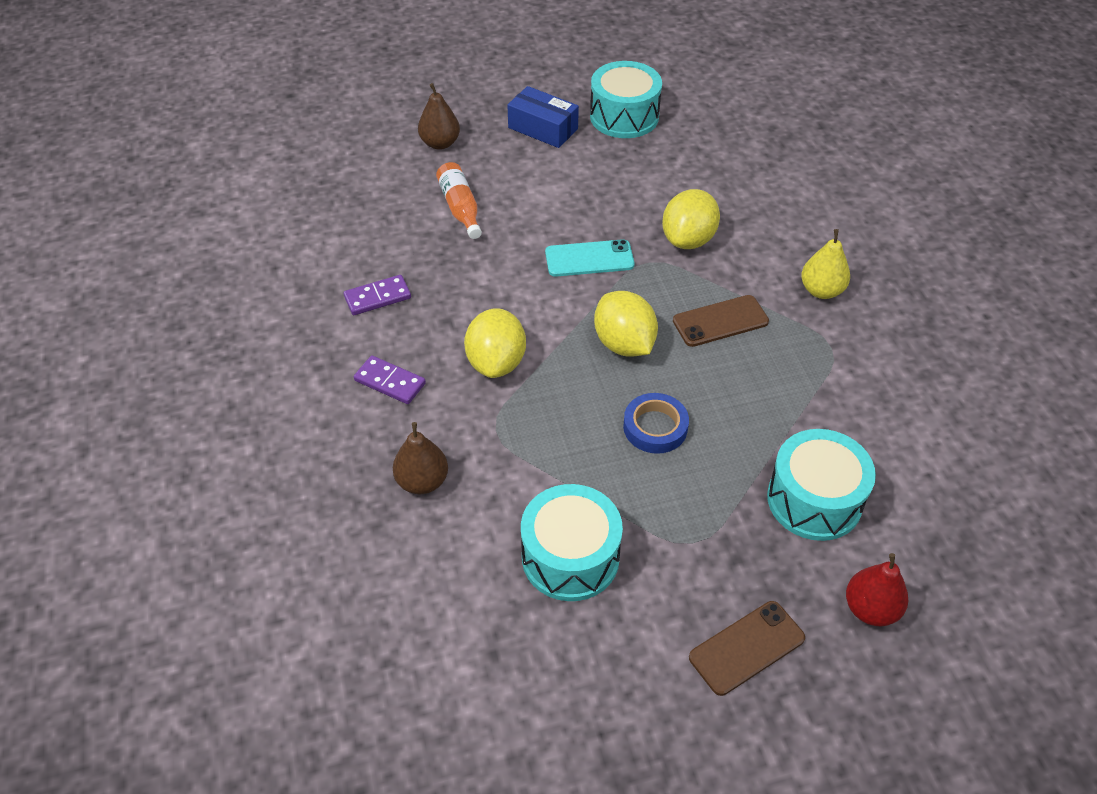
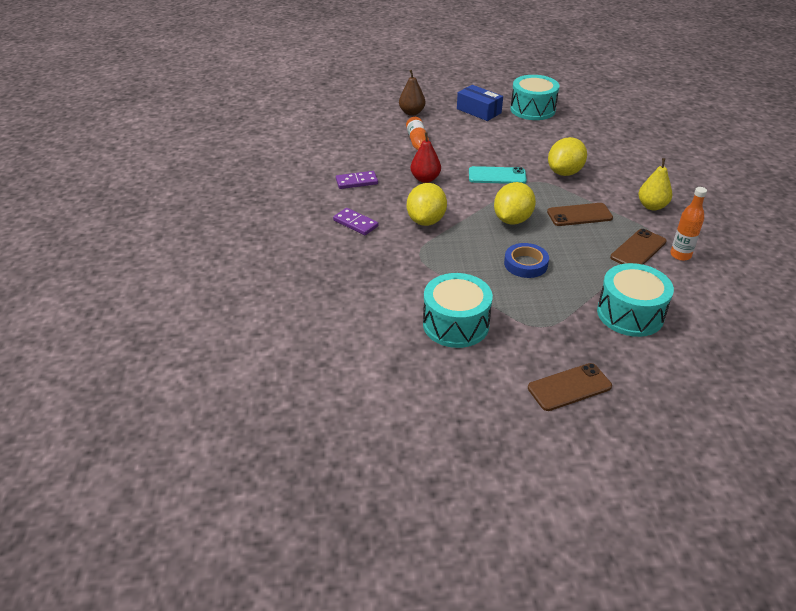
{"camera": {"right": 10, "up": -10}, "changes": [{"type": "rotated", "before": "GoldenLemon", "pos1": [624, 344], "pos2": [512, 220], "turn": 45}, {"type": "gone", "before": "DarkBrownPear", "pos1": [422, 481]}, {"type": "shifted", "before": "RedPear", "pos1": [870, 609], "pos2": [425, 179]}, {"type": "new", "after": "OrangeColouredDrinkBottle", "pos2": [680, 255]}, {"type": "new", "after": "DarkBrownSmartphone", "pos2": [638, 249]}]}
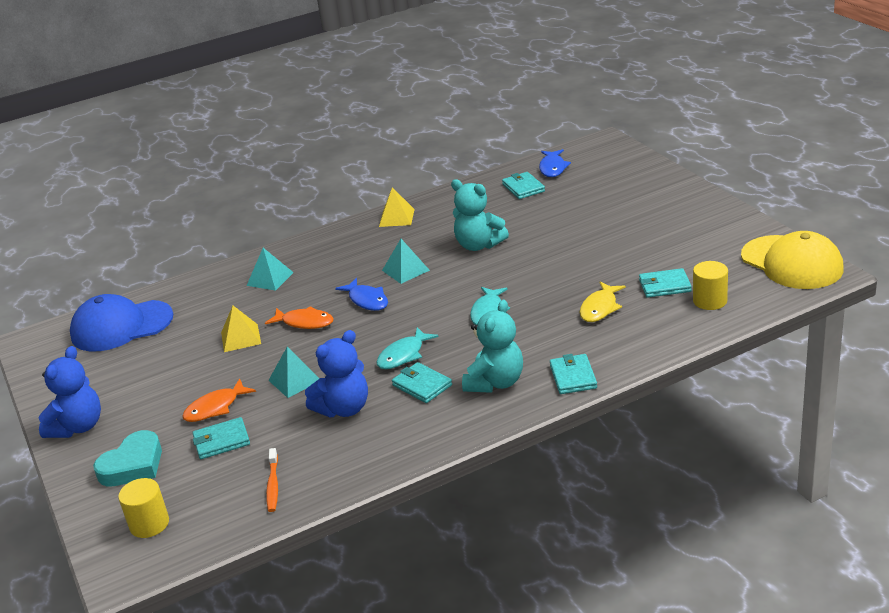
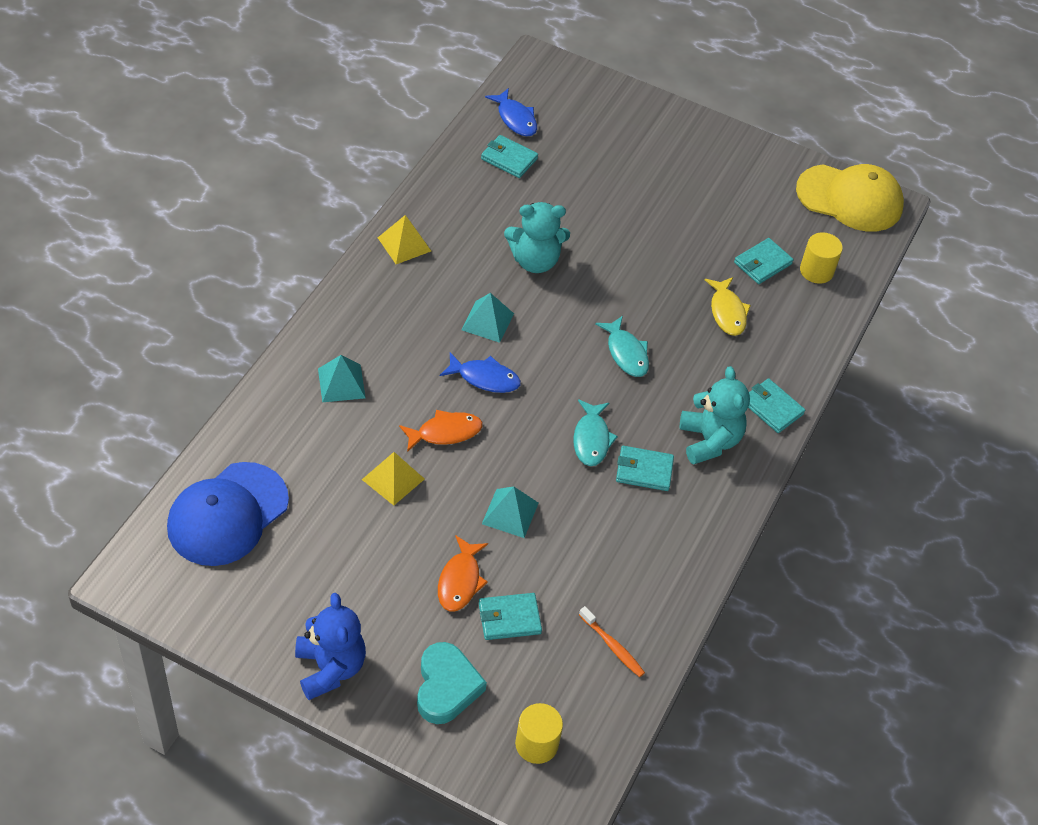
{"camera": {"right": -45, "up": 20}, "changes": [{"type": "gone", "before": "RoyalBlueTeddyBear", "pos1": [344, 408]}, {"type": "rotated", "before": "TurquoiseBillfold", "pos1": [221, 441], "pos2": [509, 618], "turn": 45}]}
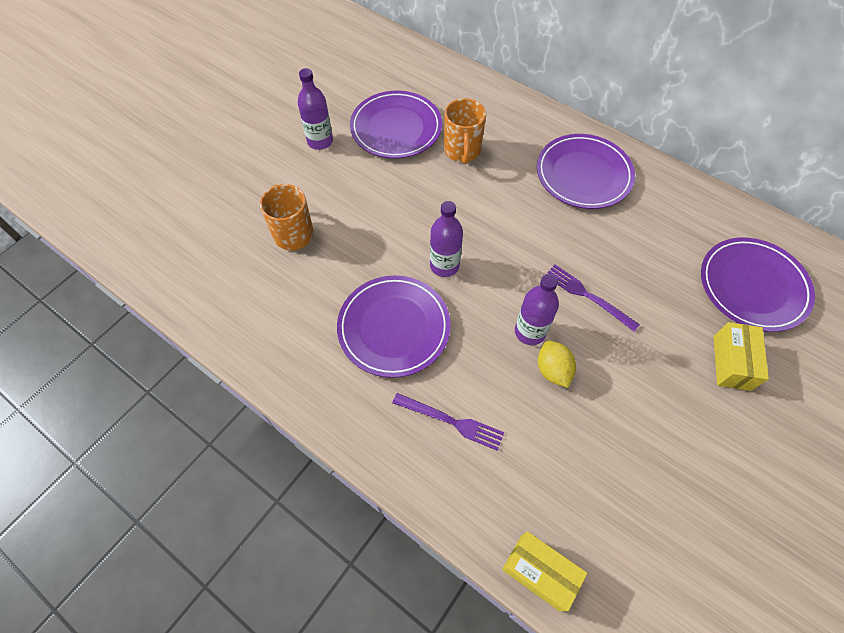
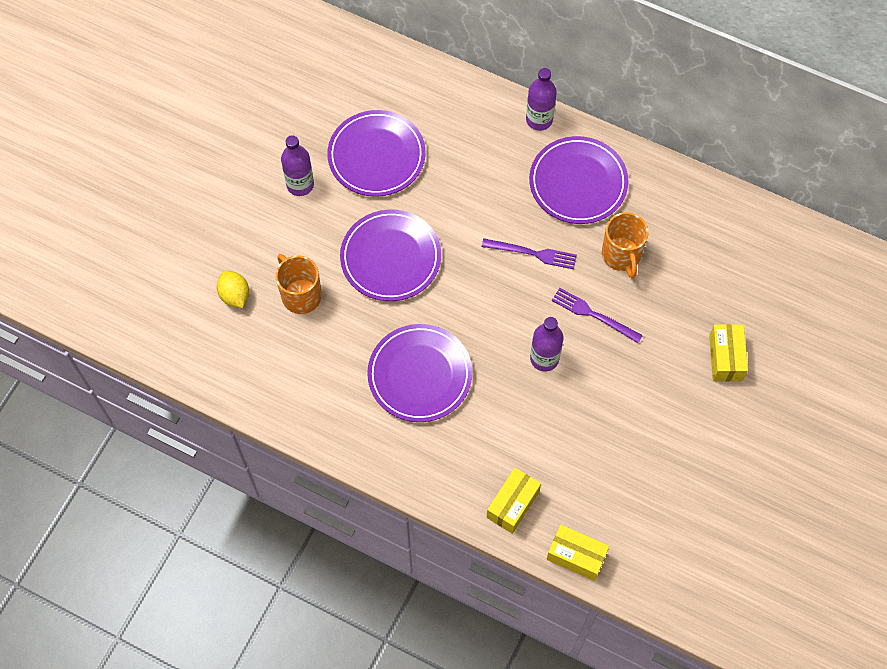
{"camera": {"right": -10, "up": 5}, "changes": [{"type": "shifted", "before": "OrangeColouredCoffeeMug", "pos1": [462, 151], "pos2": [621, 255]}, {"type": "shifted", "before": "PurpleDrinkBottle", "pos1": [444, 265], "pos2": [539, 120]}, {"type": "shifted", "before": "PurplePlate", "pos1": [752, 286], "pos2": [390, 258]}, {"type": "shifted", "before": "GoldenLemon", "pos1": [553, 370], "pos2": [235, 295]}, {"type": "shifted", "before": "PurpleFork", "pos1": [451, 421], "pos2": [532, 253]}, {"type": "new", "after": "GoldenParcel", "pos2": [512, 504]}]}
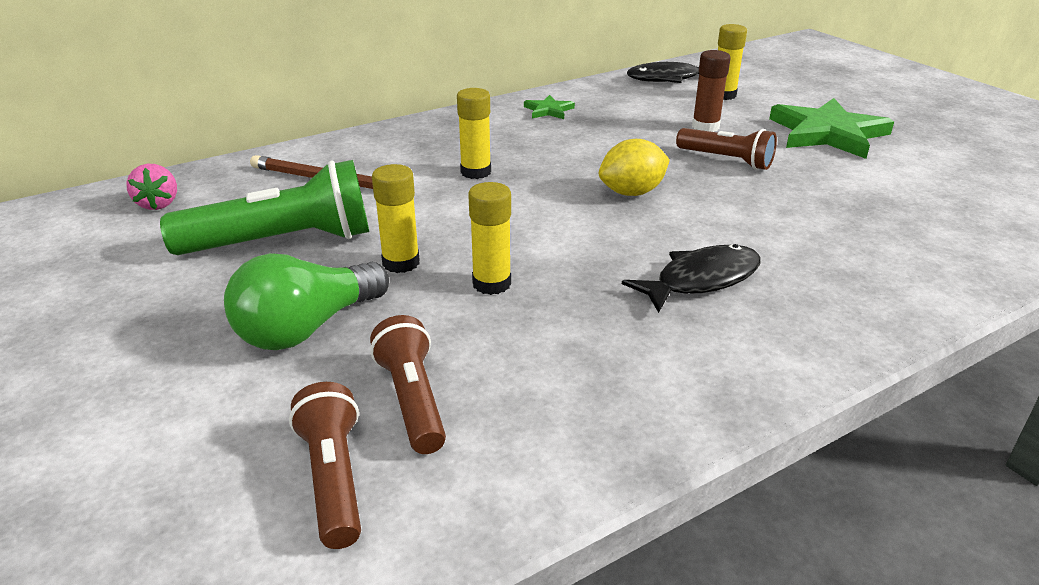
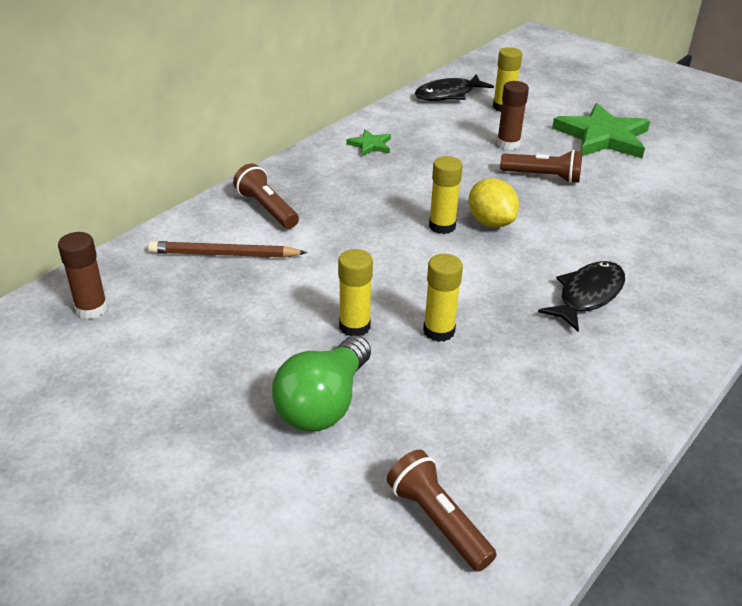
{"camera": {"right": -20, "up": 5}, "changes": [{"type": "shifted", "before": "GoldenGlueStick", "pos1": [475, 172], "pos2": [442, 226]}, {"type": "rotated", "before": "GoldenLemon", "pos1": [632, 192], "pos2": [490, 222], "turn": -75}, {"type": "gone", "before": "EmeraldTorch", "pos1": [283, 242]}, {"type": "swapped", "before": "RosyBerry", "after": "DarkBrownGlueStick", "pos1": [158, 204], "pos2": [91, 309]}, {"type": "shifted", "before": "DarkBrownTorch", "pos1": [412, 400], "pos2": [267, 209]}]}
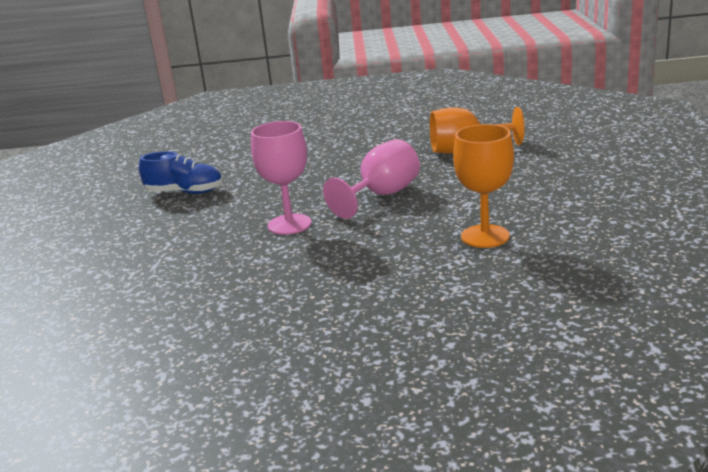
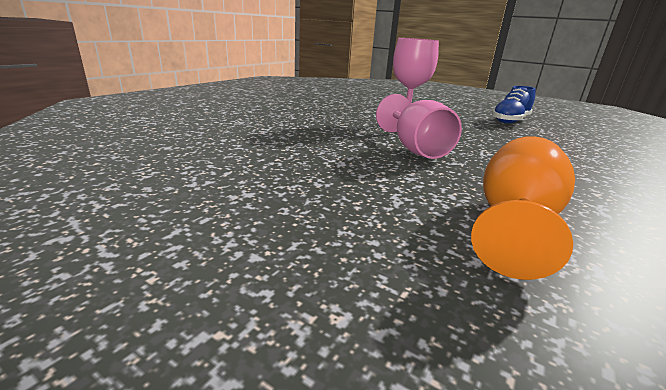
{"camera": {"right": 120, "up": 0}, "changes": [{"type": "gone", "before": "OrangeColouredWineGlass", "pos1": [485, 236]}]}
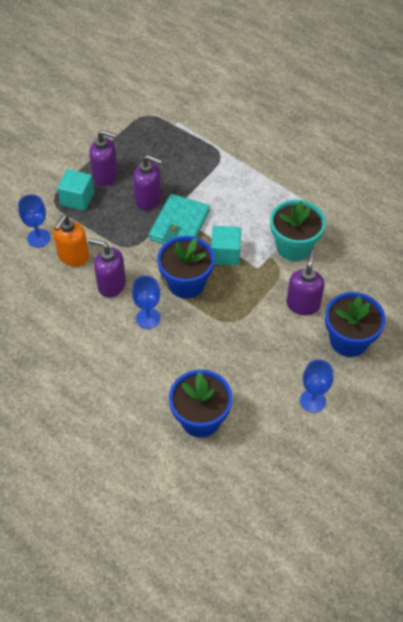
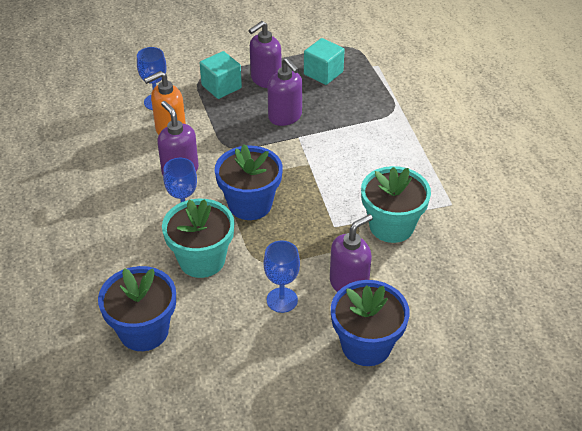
{"camera": {"right": 35, "up": -10}, "changes": [{"type": "rotated", "before": "PurplePumpBottle", "pos1": [106, 176], "pos2": [265, 80], "turn": 90}, {"type": "gone", "before": "TurquoiseBillfold", "pos1": [179, 225]}, {"type": "shifted", "before": "TurquoiseCube", "pos1": [225, 254], "pos2": [323, 73]}, {"type": "shifted", "before": "RoyalBlueWineGlass", "pos1": [312, 401], "pos2": [282, 300]}, {"type": "new", "after": "TurquoiseFlowerPot", "pos2": [202, 260]}]}
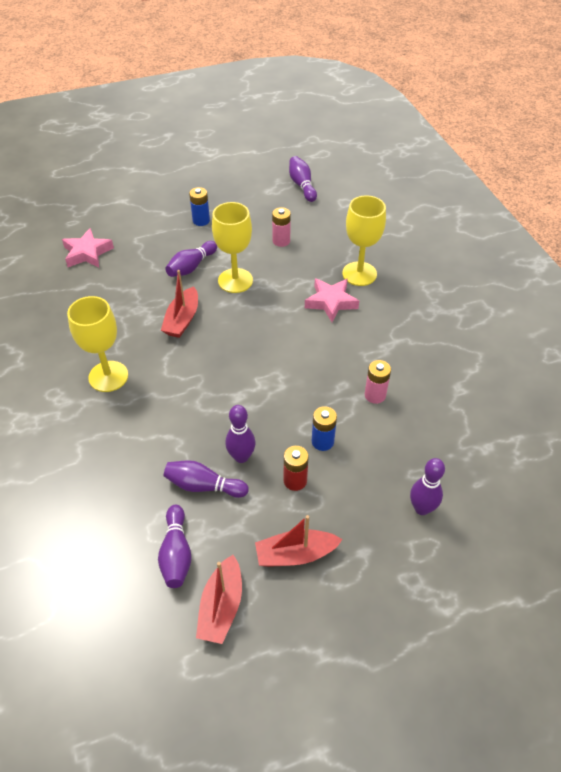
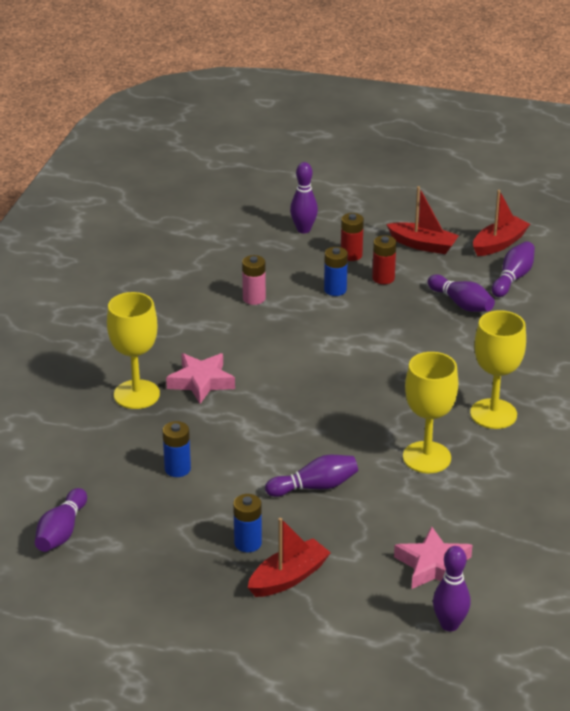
{"camera": {"right": -145, "up": -15}, "changes": [{"type": "shifted", "before": "GoldenWineGlass", "pos1": [235, 280], "pos2": [426, 457]}, {"type": "repainted", "before": "RosyPowerCell", "after": "RoyalBluePowerCell", "pos1": [281, 241], "pos2": [177, 469]}, {"type": "shifted", "before": "RedToyBoat", "pos1": [182, 320], "pos2": [288, 577]}, {"type": "shifted", "before": "PurpleSkittle", "pos1": [241, 457], "pos2": [449, 625]}, {"type": "new", "after": "RedPowerCell", "pos2": [351, 255]}]}
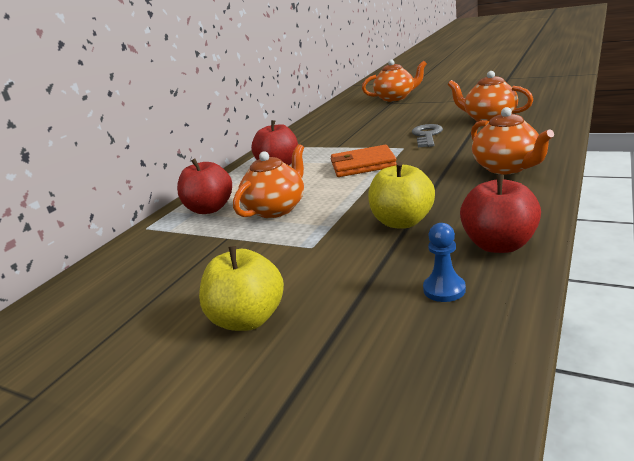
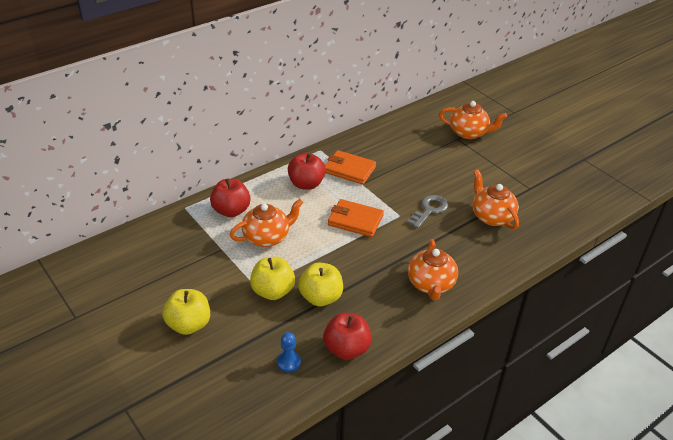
{"camera": {"right": 20, "up": 15}, "changes": [{"type": "new", "after": "OrangeColouredBillfold", "pos2": [349, 170]}, {"type": "new", "after": "GoldenToyApple", "pos2": [273, 291]}]}
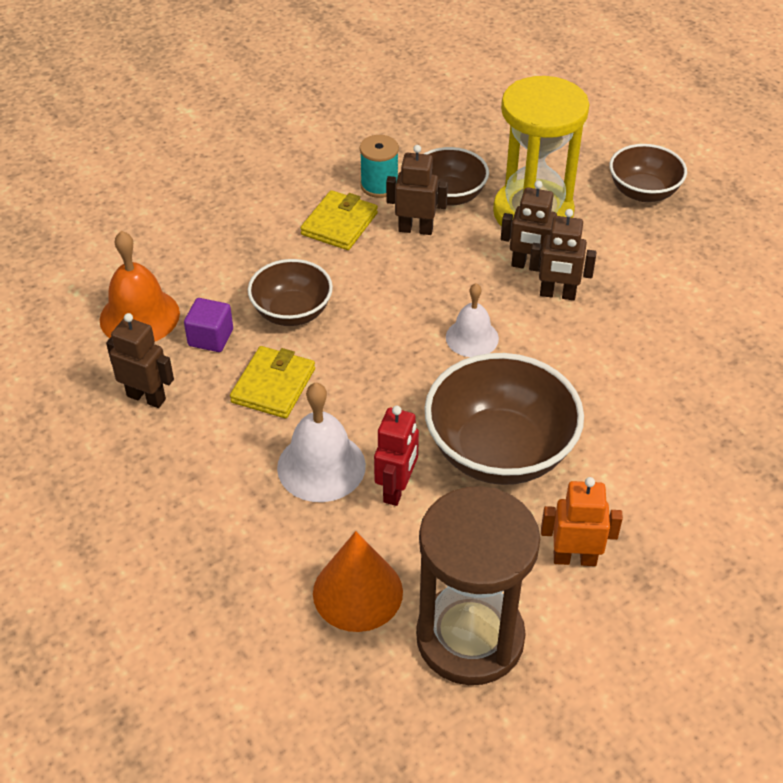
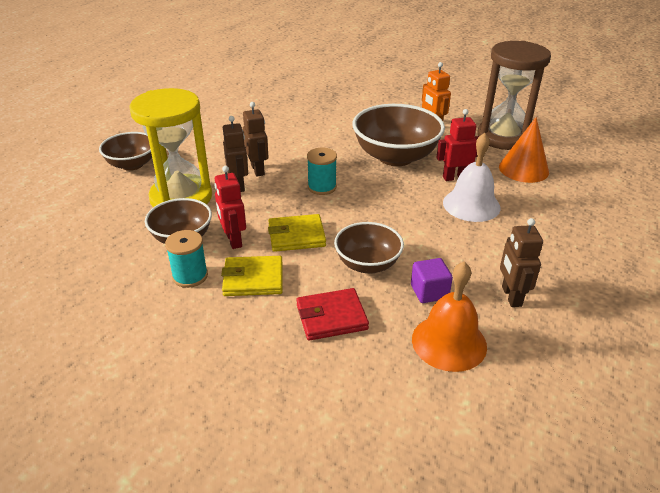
{"camera": {"right": -120, "up": -10}, "changes": [{"type": "repainted", "before": "DarkBrownToyRobot", "after": "RedToyRobot", "pos1": [415, 229], "pos2": [233, 240]}, {"type": "swapped", "before": "WhiteHandBell", "after": "TurquoiseSpool", "pos1": [472, 337], "pos2": [322, 187]}, {"type": "shifted", "before": "GoldenBillfold", "pos1": [273, 385], "pos2": [296, 236]}, {"type": "new", "after": "RedBillfold", "pos2": [331, 317]}]}
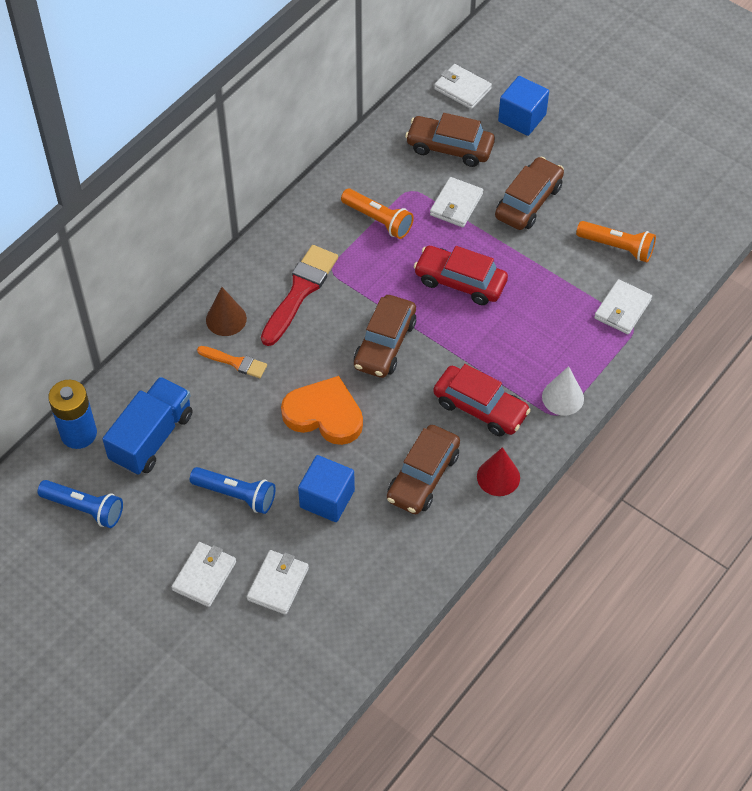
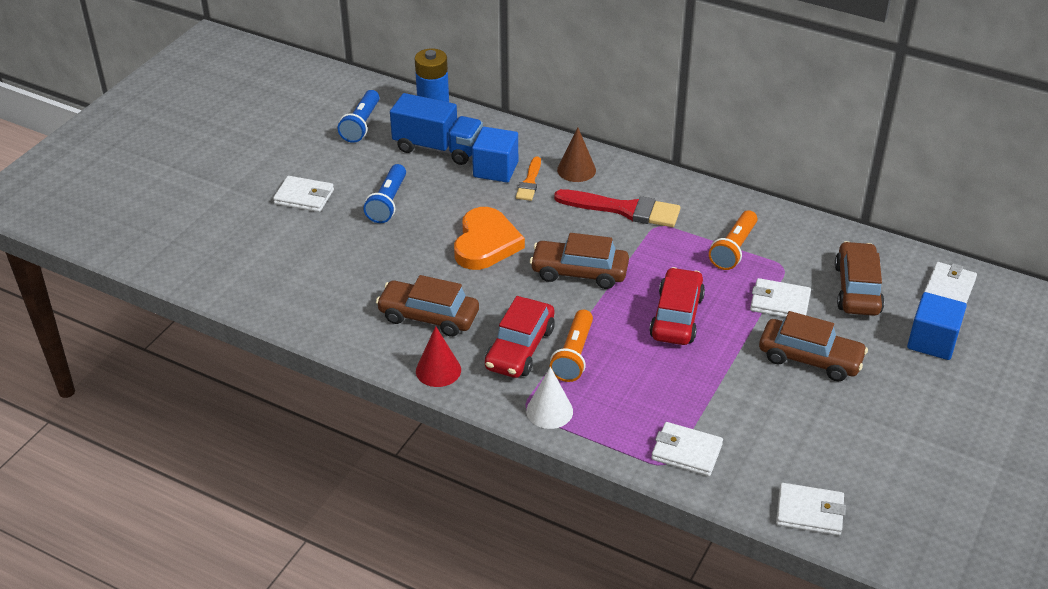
{"camera": {"right": 80, "up": -15}, "changes": [{"type": "shifted", "before": "OrangeColouredTorch", "pos1": [617, 247], "pos2": [573, 355]}, {"type": "shifted", "before": "RoyalBlueCube", "pos1": [327, 499], "pos2": [495, 169]}, {"type": "shifted", "before": "WhiteBillfold", "pos1": [278, 584], "pos2": [809, 512]}]}
